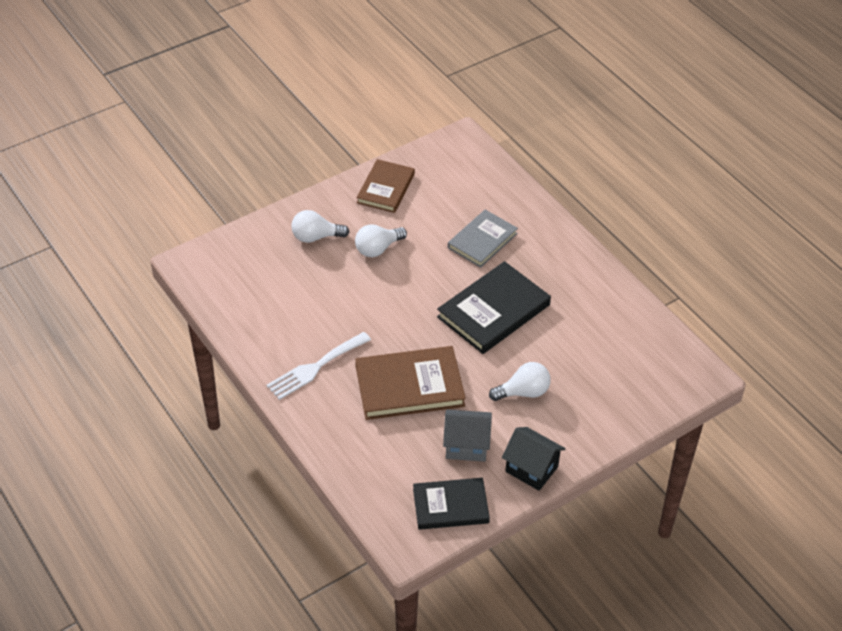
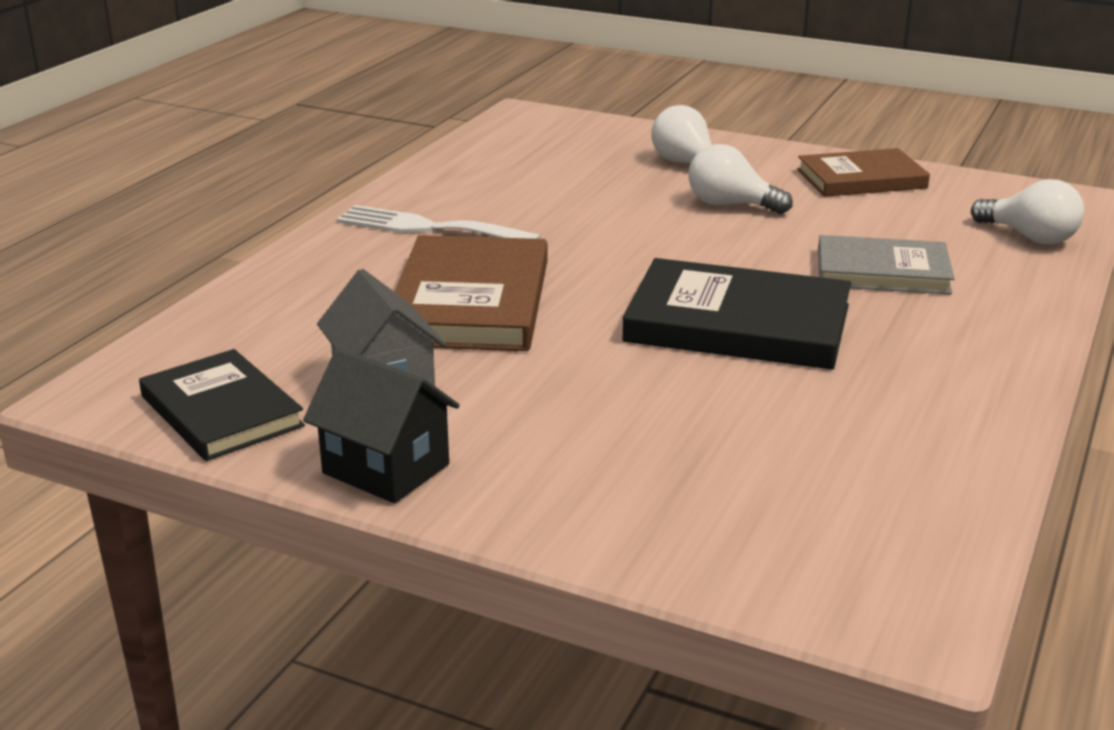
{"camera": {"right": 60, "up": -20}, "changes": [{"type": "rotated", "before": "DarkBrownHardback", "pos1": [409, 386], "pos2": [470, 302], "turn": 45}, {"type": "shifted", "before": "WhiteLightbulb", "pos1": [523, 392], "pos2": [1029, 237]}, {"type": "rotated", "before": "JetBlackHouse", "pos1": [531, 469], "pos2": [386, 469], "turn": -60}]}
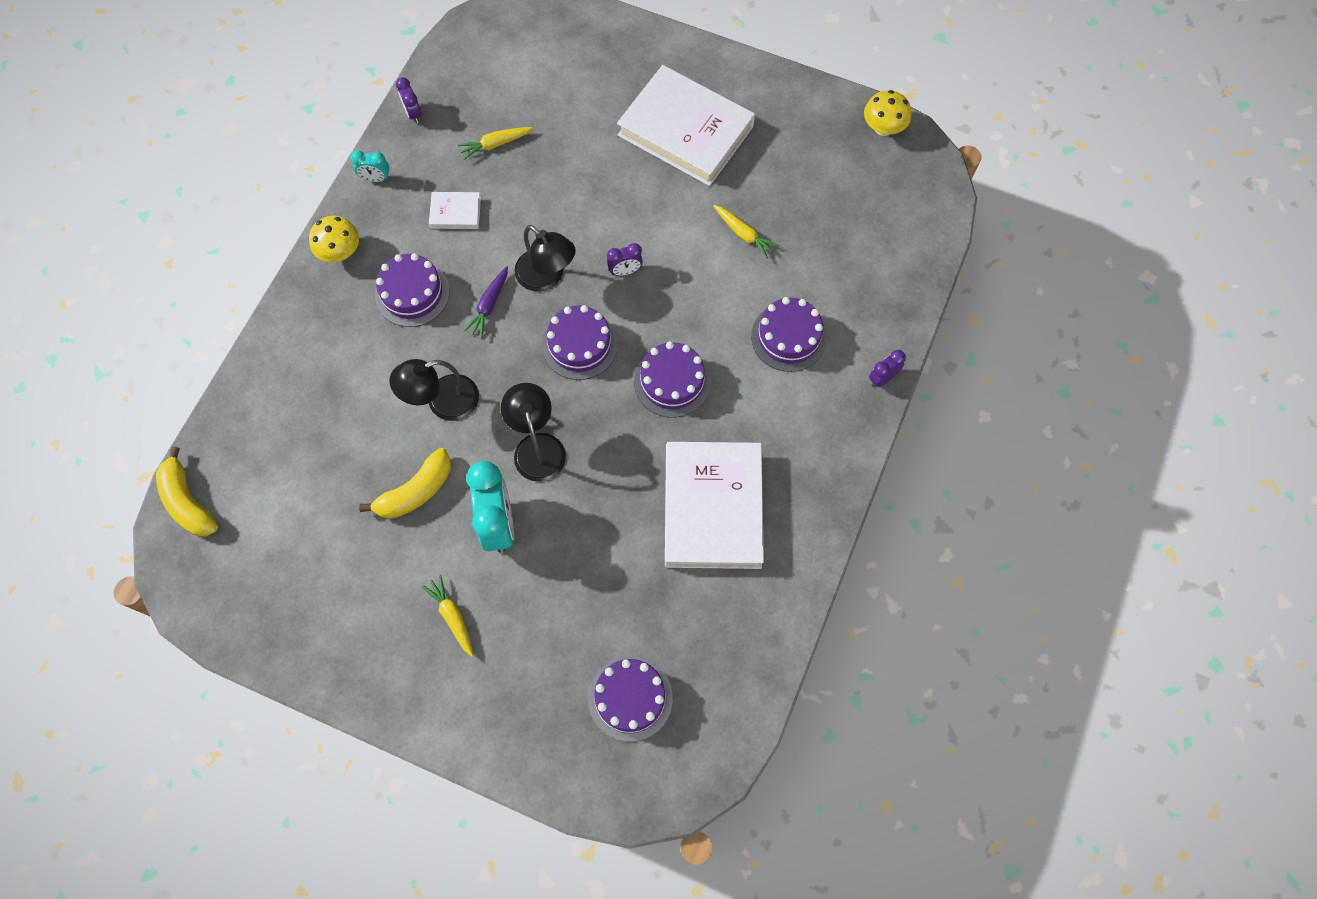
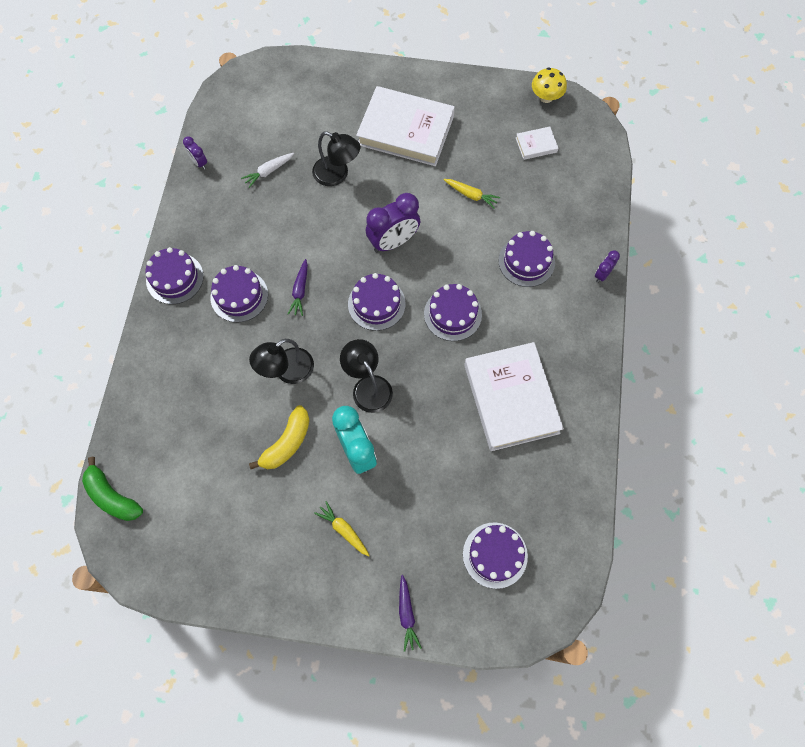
{"camera": {"right": -15, "up": 0}, "changes": [{"type": "repainted", "before": "GoldenToyCarrot", "after": "WhiteToyCarrot", "pos1": [495, 144], "pos2": [268, 171]}, {"type": "gone", "before": "TurquoiseBedsideClock", "pos1": [376, 178]}, {"type": "shifted", "before": "WhiteHardback", "pos1": [455, 213], "pos2": [536, 145]}, {"type": "swapped", "before": "GoldenToadstool", "after": "PurpleLayerCake", "pos1": [340, 252], "pos2": [174, 278]}, {"type": "shifted", "before": "JetBlackLamp", "pos1": [547, 277], "pos2": [337, 174]}, {"type": "scaled", "before": "PurpleBedsideClock", "pos1": [625, 271], "pos2": [393, 242], "scale": 2.03}, {"type": "repainted", "before": "GoldenBanana", "after": "EmeraldBanana", "pos1": [188, 502], "pos2": [112, 496]}, {"type": "new", "after": "PurpleToyCarrot", "pos2": [406, 614]}]}
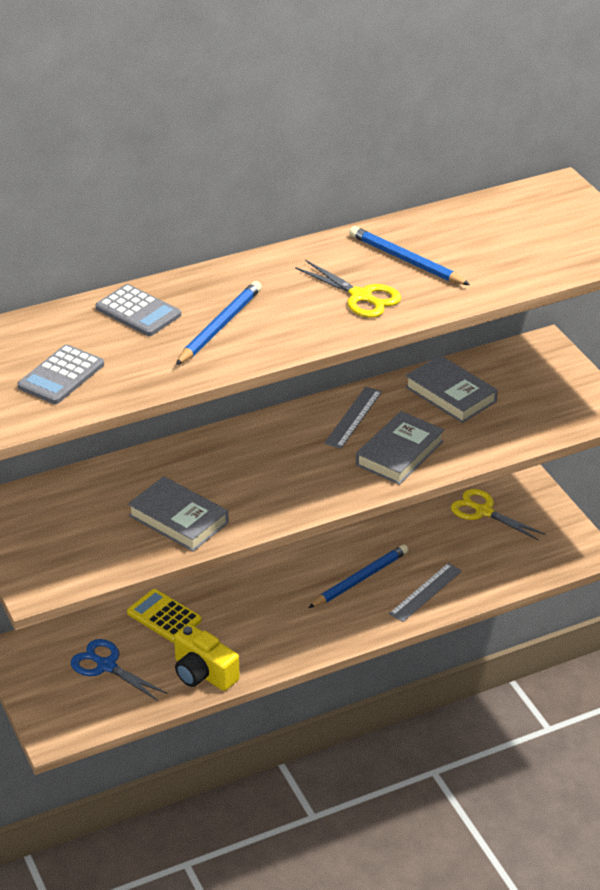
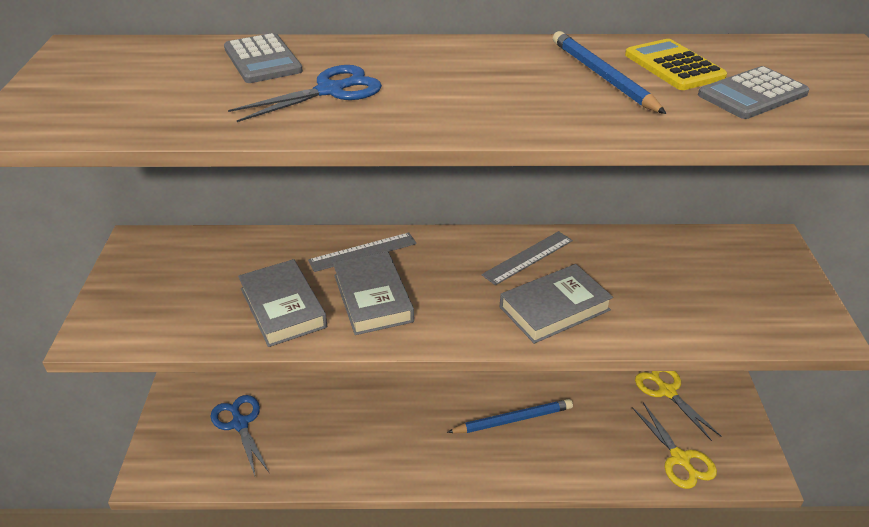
{"camera": {"right": 25, "up": 0}, "changes": [{"type": "shifted", "before": "GoldenPairOfScissors", "pos1": [361, 296], "pos2": [680, 459]}, {"type": "swapped", "before": "RoyalBlueLeadPencil", "after": "RoyalBluePairOfScissors", "pos1": [220, 326], "pos2": [330, 91]}, {"type": "shifted", "before": "AshGreyAddingMachine", "pos1": [61, 376], "pos2": [752, 94]}, {"type": "shifted", "before": "AshGreyHardback", "pos1": [450, 394], "pos2": [372, 298]}, {"type": "shifted", "before": "AshGreyMeasuringStick", "pos1": [425, 592], "pos2": [363, 252]}, {"type": "shifted", "before": "GoldenAddingMachine", "pos1": [164, 617], "pos2": [673, 66]}, {"type": "gone", "before": "GoldenPhotoCamera", "pos1": [203, 673]}]}
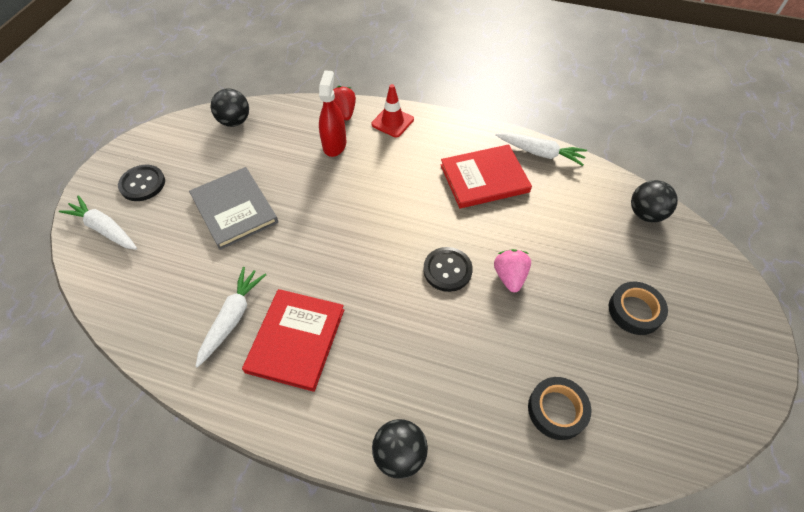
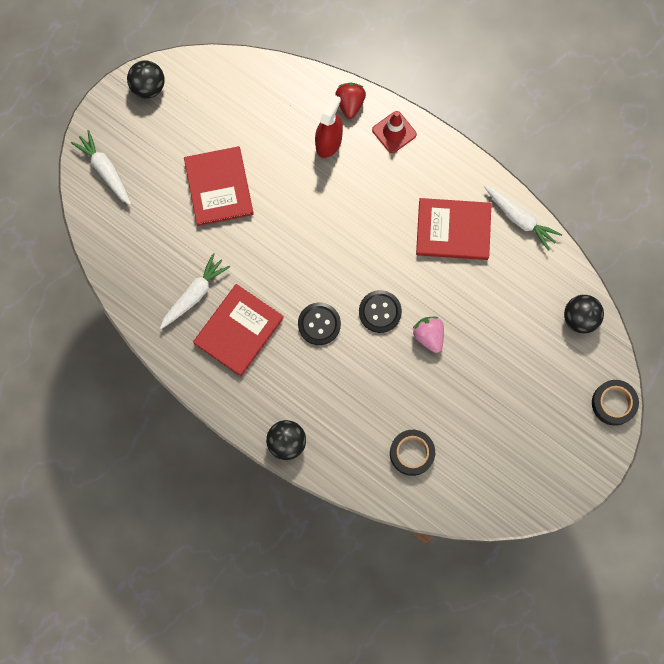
{"camera": {"right": 20, "up": 20}, "changes": [{"type": "shifted", "before": "JetBlackBall", "pos1": [235, 121], "pos2": [148, 87]}, {"type": "shifted", "before": "JetBlackShirtButton", "pos1": [142, 184], "pos2": [319, 324]}, {"type": "repainted", "before": "AshGreyHardback", "after": "RedHardback", "pos1": [234, 209], "pos2": [219, 187]}, {"type": "rotated", "before": "RosyBerry", "pos1": [509, 276], "pos2": [429, 336], "turn": -45}, {"type": "shifted", "before": "JetBlackRollOfTape", "pos1": [635, 311], "pos2": [613, 403]}]}
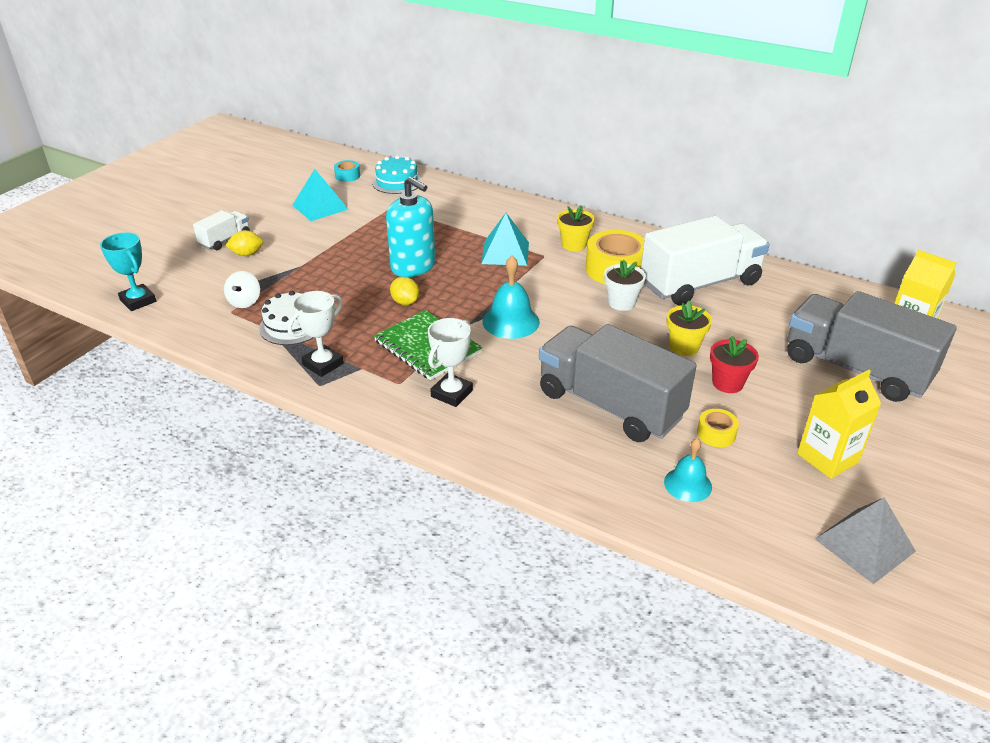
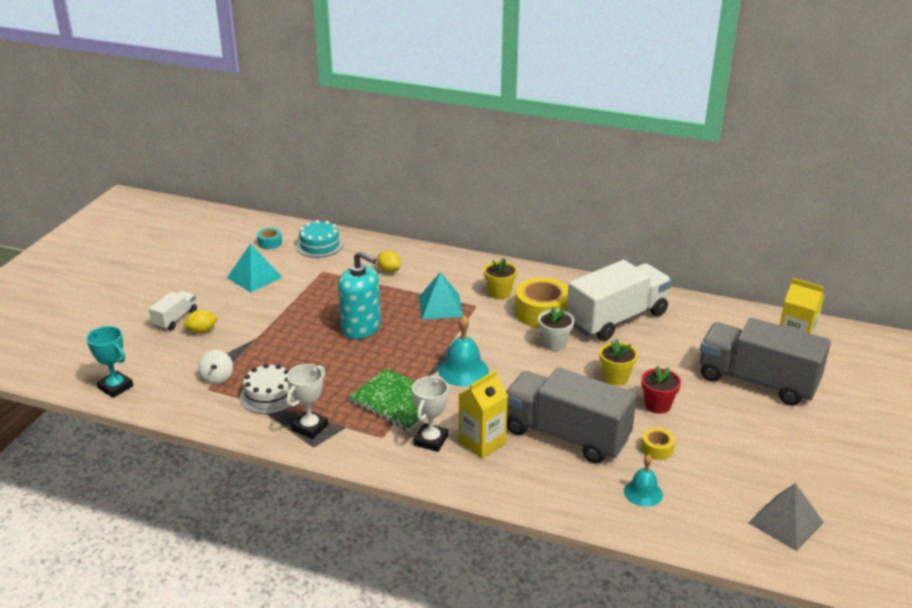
{"camera": {"right": -10, "up": -5}, "changes": [{"type": "shifted", "before": "GoldenLemon", "pos1": [405, 302], "pos2": [389, 270]}, {"type": "shifted", "before": "GoldenCarton", "pos1": [827, 458], "pos2": [482, 443]}]}
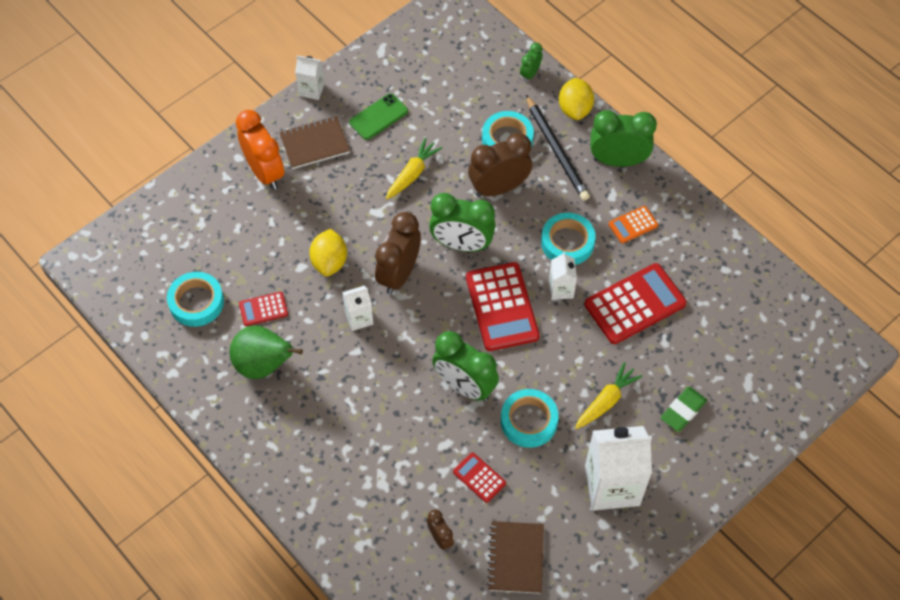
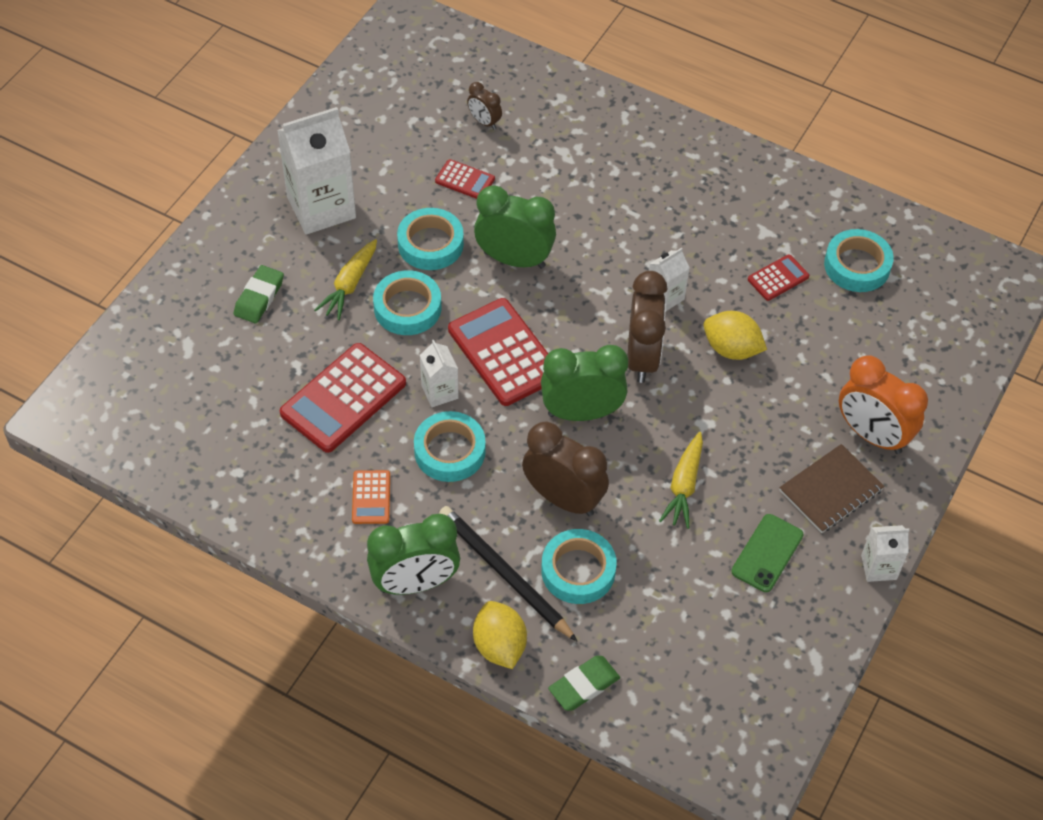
{"camera": {"right": 160, "up": -5}, "changes": [{"type": "swapped", "before": "EmeraldBedsideClock", "after": "EmeraldEraser", "pos1": [530, 74], "pos2": [584, 685]}, {"type": "rotated", "before": "DarkBrownBedsideClock", "pos1": [499, 188], "pos2": [563, 498], "turn": -105}, {"type": "rotated", "before": "OrangeColouredAddingMachine", "pos1": [633, 225], "pos2": [371, 497], "turn": 135}, {"type": "rotated", "before": "GoldenLemon", "pos1": [329, 262], "pos2": [731, 349], "turn": -45}, {"type": "gone", "before": "EmeraldPear", "pos1": [263, 365]}, {"type": "gone", "before": "DarkBrownNotepad", "pos1": [515, 558]}, {"type": "new", "after": "TurquoiseRollOfTape", "pos2": [407, 308]}]}
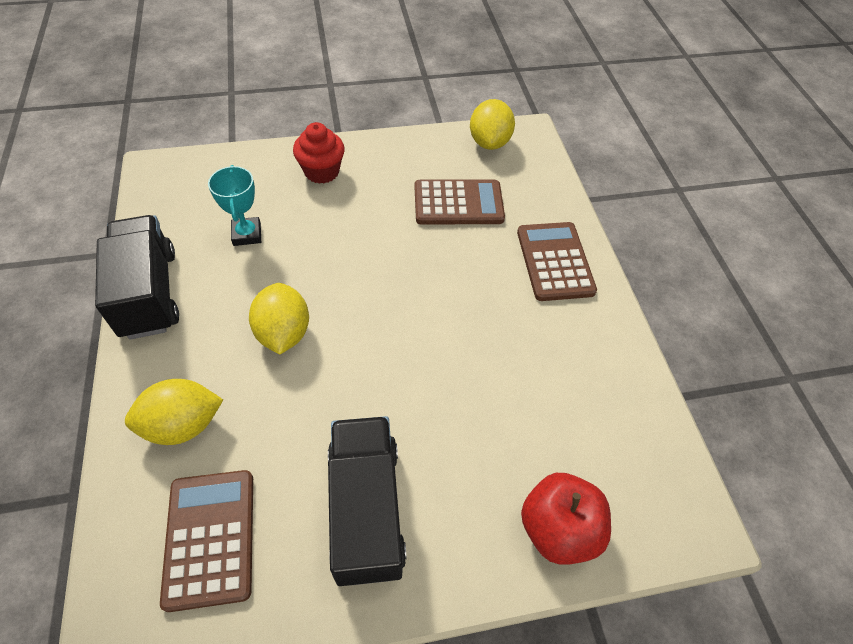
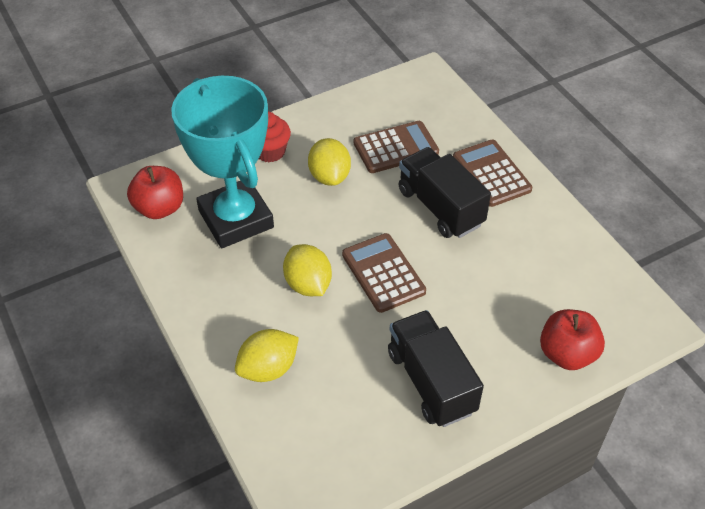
{"camera": {"right": -15, "up": -5}, "changes": [{"type": "shifted", "before": "GoldenLemon", "pos1": [489, 142], "pos2": [329, 176]}, {"type": "scaled", "before": "TurquoiseAwardCup", "pos1": [247, 234], "pos2": [236, 219], "scale": 2.42}, {"type": "shifted", "before": "JetBlackTruck", "pos1": [149, 293], "pos2": [440, 207]}, {"type": "shifted", "before": "DarkBrownAddingMachine", "pos1": [210, 538], "pos2": [383, 273]}, {"type": "new", "after": "RedToyApple", "pos2": [160, 208]}]}
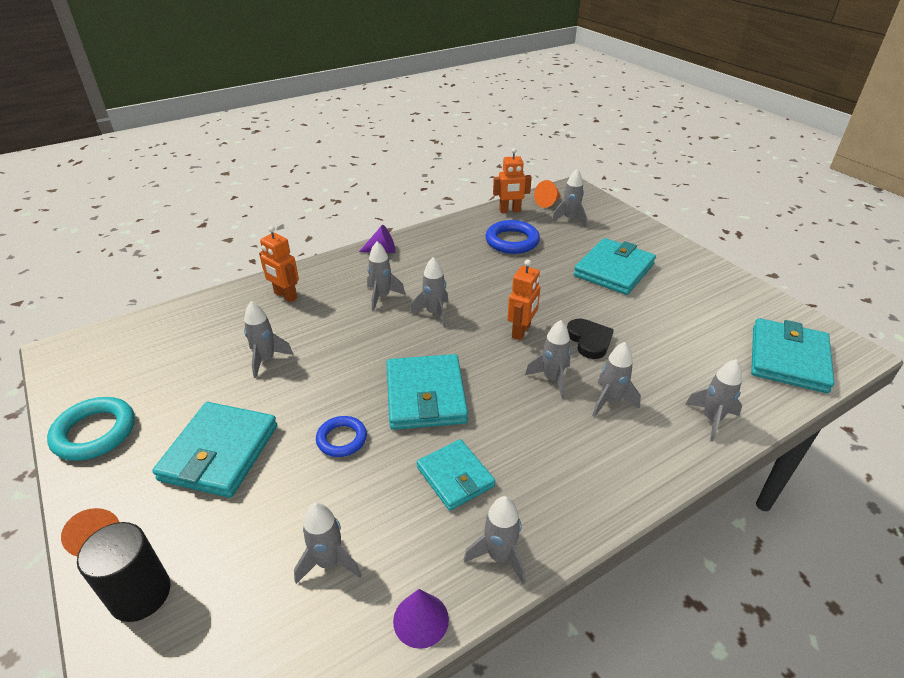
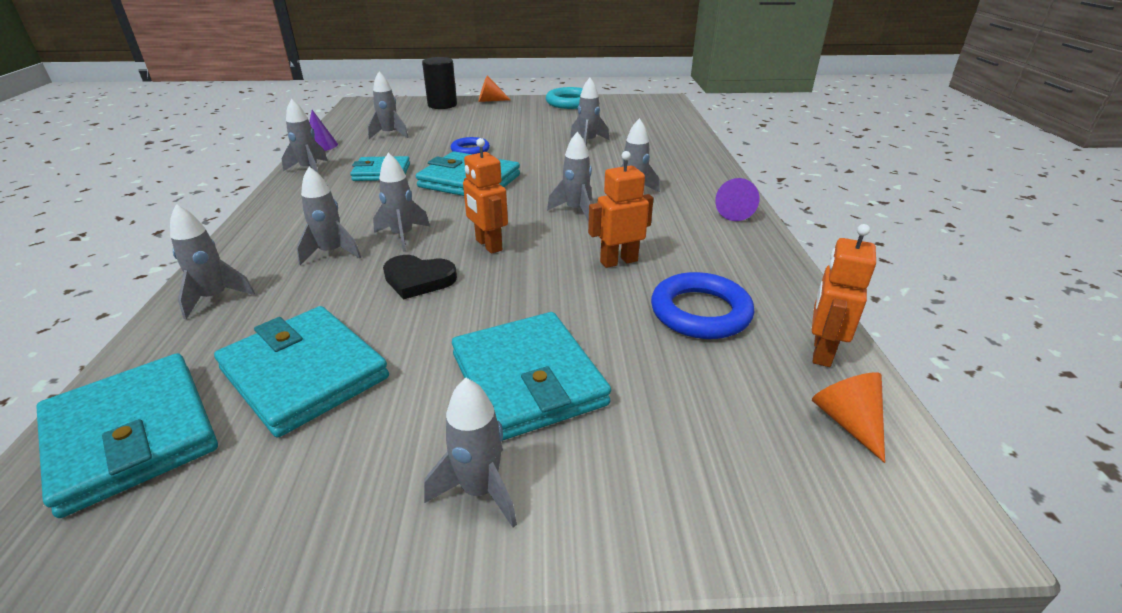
{"camera": {"right": 120, "up": -5}, "changes": [{"type": "shifted", "before": "AshGreyToyRocket", "pos1": [570, 219], "pos2": [479, 490]}, {"type": "shifted", "before": "OrangeColouredToyRobot", "pos1": [285, 296], "pos2": [618, 261]}, {"type": "shifted", "before": "TurquoiseBillfold", "pos1": [219, 452], "pos2": [304, 373]}]}
